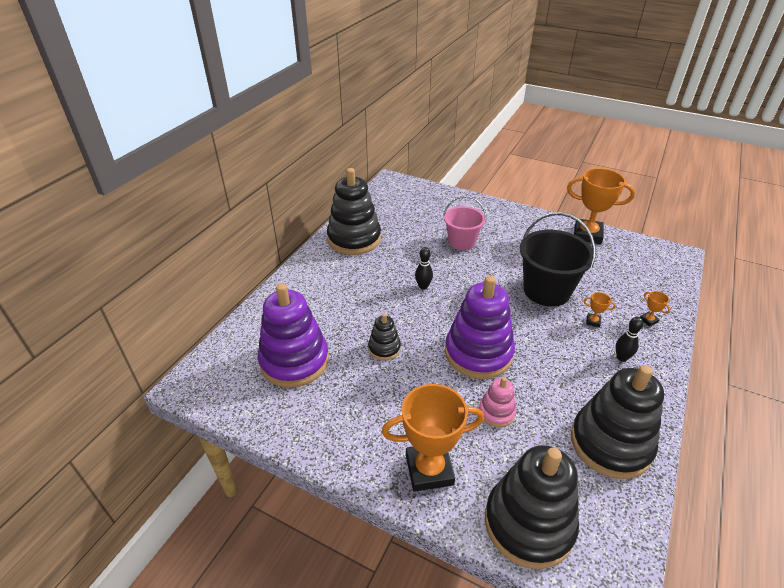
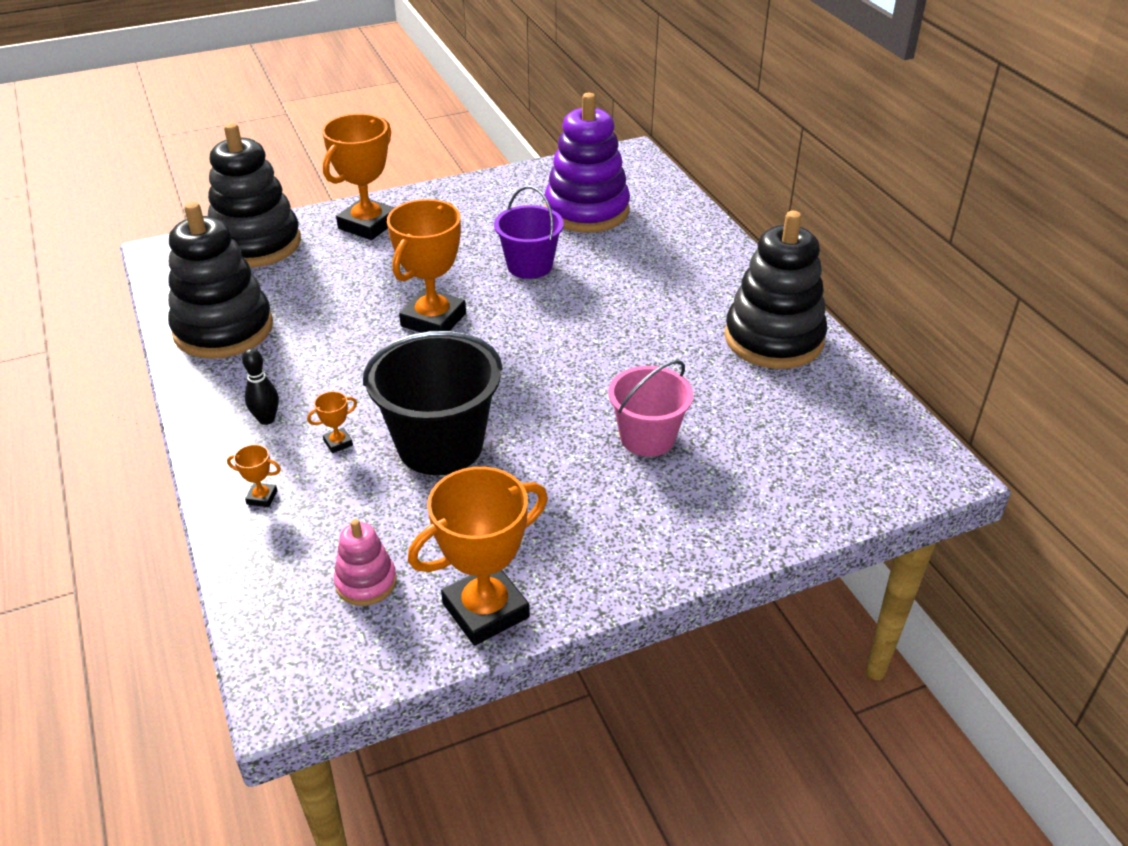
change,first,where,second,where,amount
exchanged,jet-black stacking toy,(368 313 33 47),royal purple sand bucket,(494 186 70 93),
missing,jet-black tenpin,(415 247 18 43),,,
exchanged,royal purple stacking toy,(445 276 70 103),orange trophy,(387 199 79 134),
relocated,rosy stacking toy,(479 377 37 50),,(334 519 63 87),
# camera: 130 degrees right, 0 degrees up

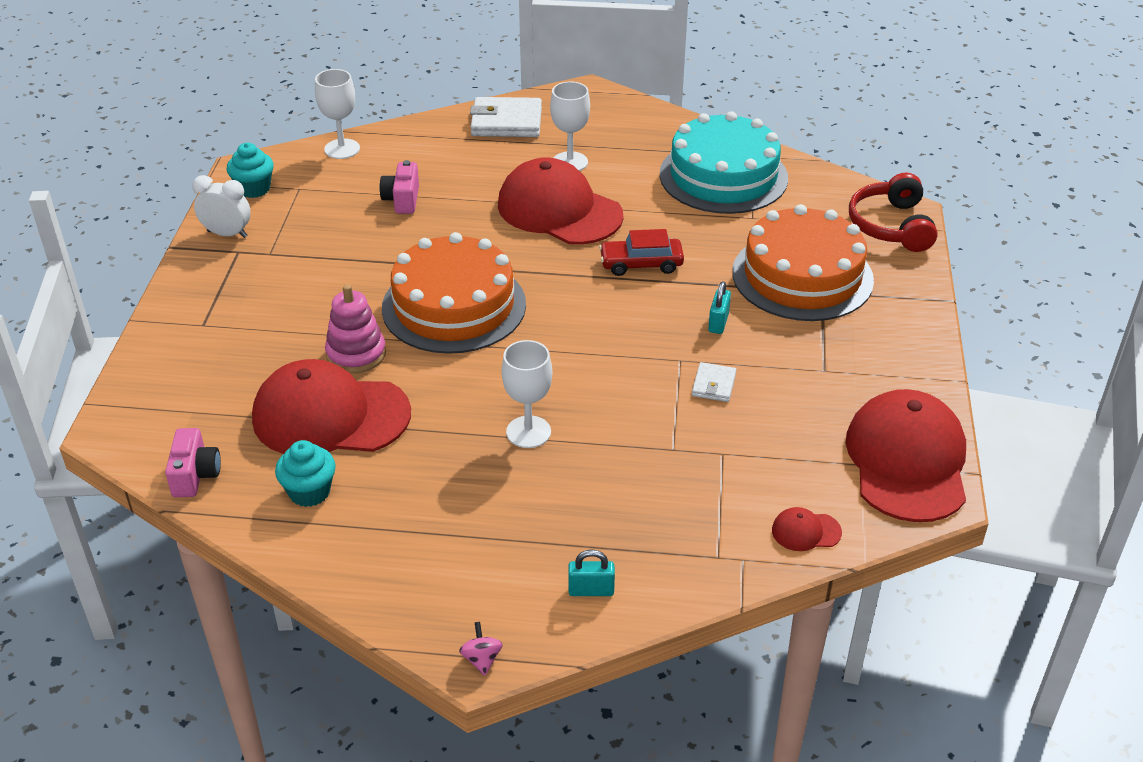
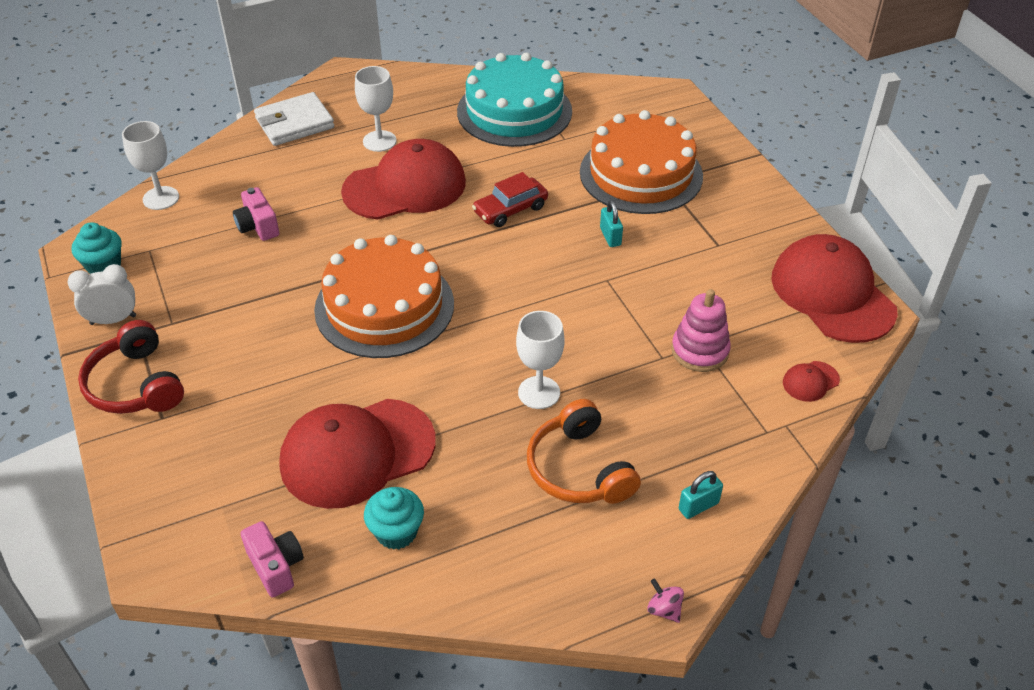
change,first,where,second,where,amount
relocated,rosy stacking toy,(325 284 61 89),,(671 289 60 83),
spun,crimson baseball cap,(498 158 125 87),,(341 139 125 81),150 degrees clockwise
missing,pure white billfold,(692 362 44 40),,,
relocated,crimson headphones,(849 173 89 79),,(78 320 106 94),
appeared,,,orange headphones,(527 399 114 105),
# camera: 30 degrees left, 5 degrees up

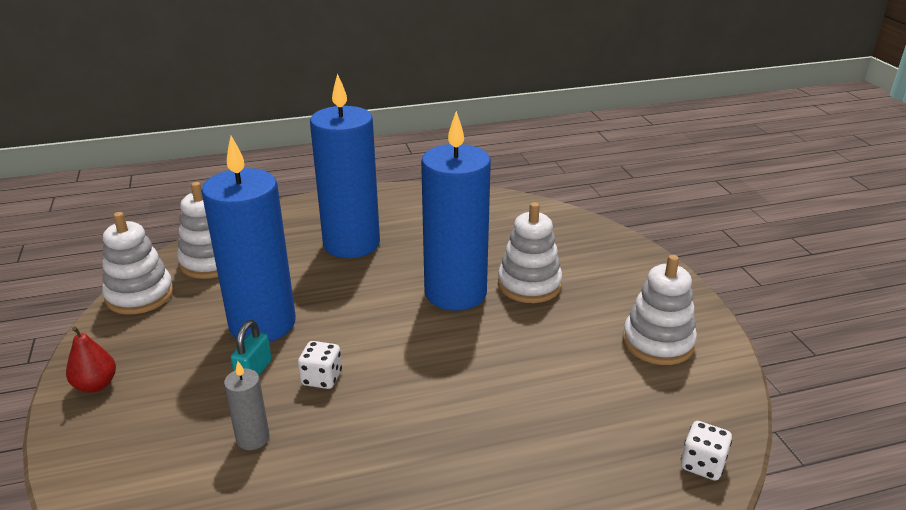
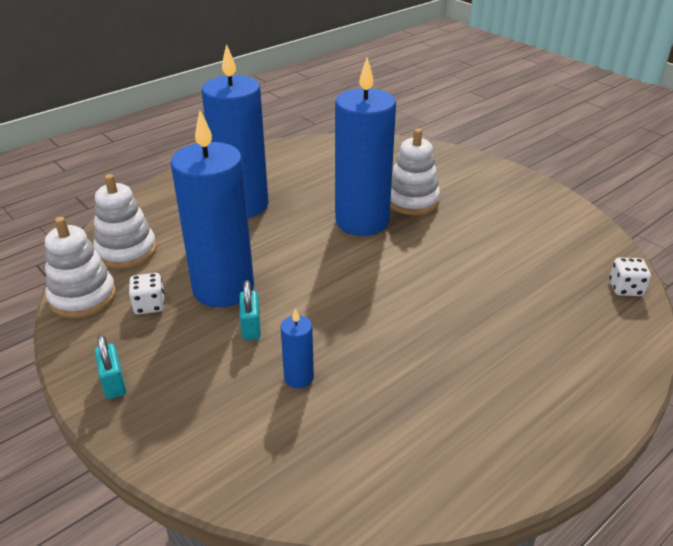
change,first,where,second,where,amount
exchanged,crimson toy pear,(66 327 50 66),turquoise small lock,(95 334 31 65),
colour,gray pillar candle,(224 361 46 89),royal blue pillar candle,(281 308 33 80),
relocated,pure white die,(298 341 44 48),,(129 273 36 42),
missing,pure white stacking toy,(622 255 75 110),,,
# camera: 25 degrees left, 5 degrees up

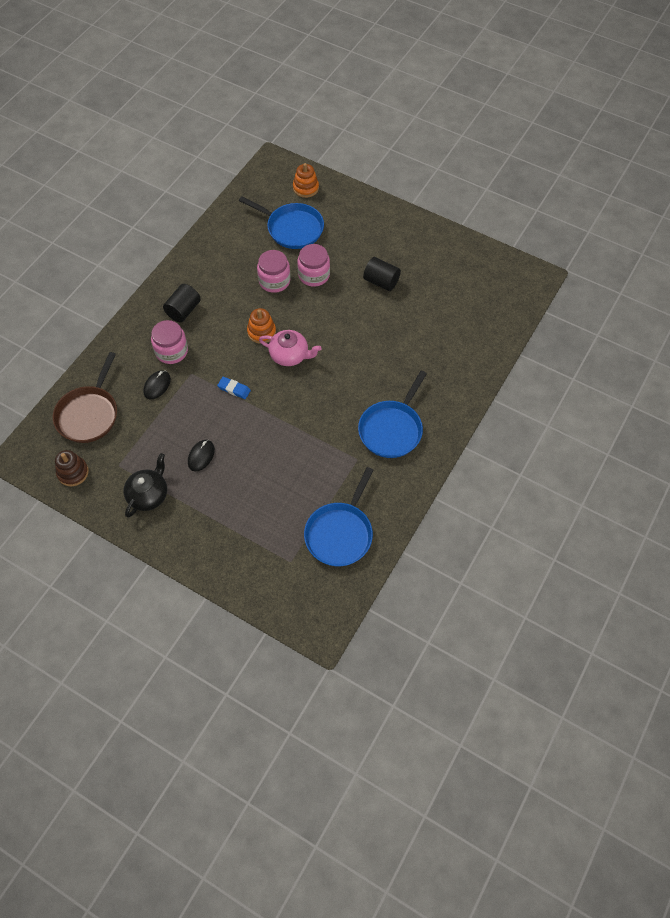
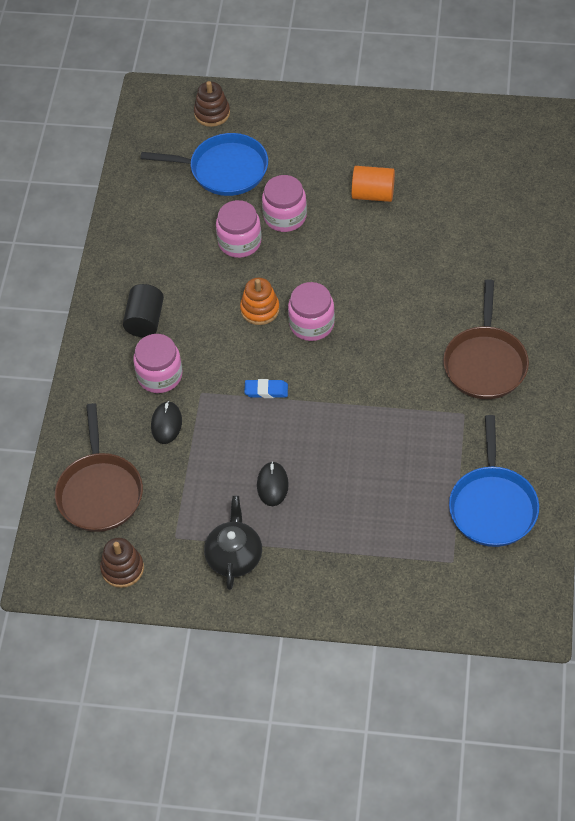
change,first,where,second,where,amount
exchanged,rosy china teapot,(259 330 63 36),rosy jam jar,(288 282 47 59),
colour,orange stacking toy,(293 163 26 35),russet stacking toy,(194 81 36 46),
colour,royal blue skillet,(358 371 69 87),russet skillet,(443 279 86 120),
colour,jet-black solid cylinder,(363 257 38 34),orange solid cylinder,(352 166 43 36),
# camera: 20 degrees left, 5 degrees down

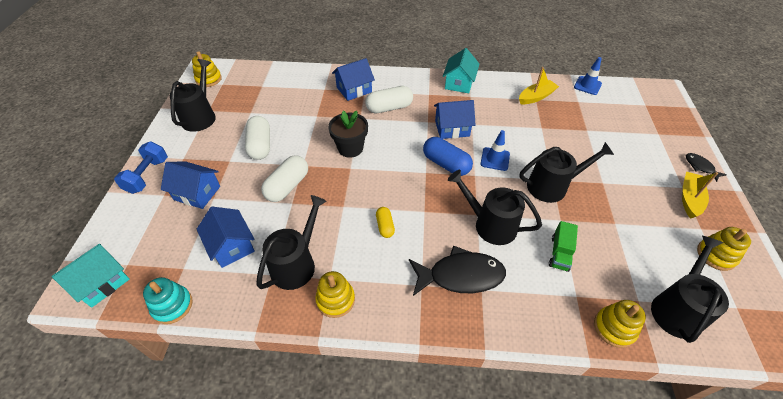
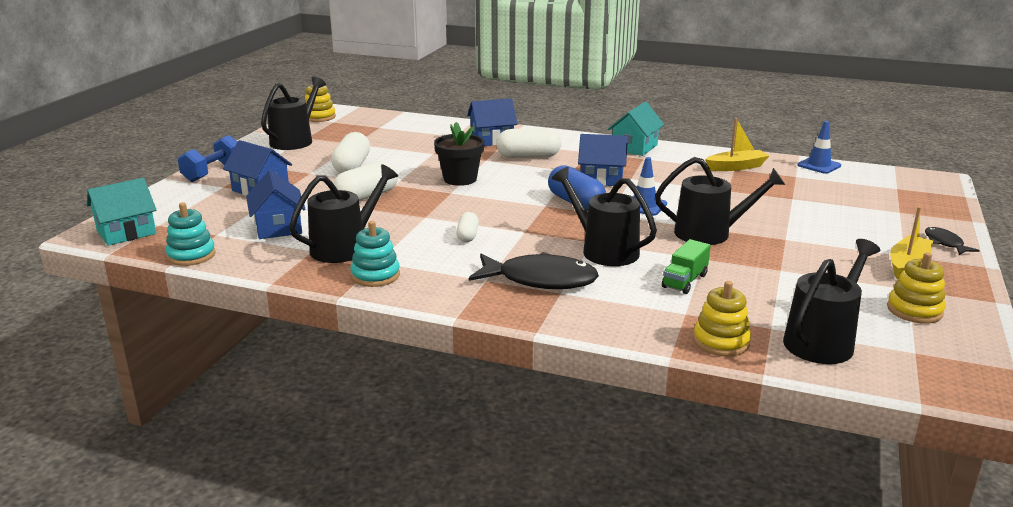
change,first,where,second,where,amount
colour,bright yellow stacking toy,(315 271 40 47),turquoise stacking toy,(350 221 50 66),
colour,bright yellow capsule,(376 207 19 31),pure white capsule,(456 212 23 30),
# camera: 15 degrees right, 25 degrees down

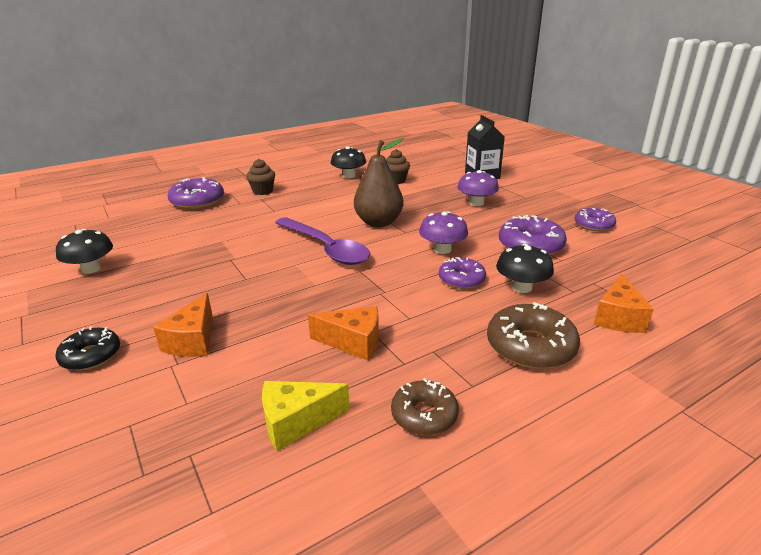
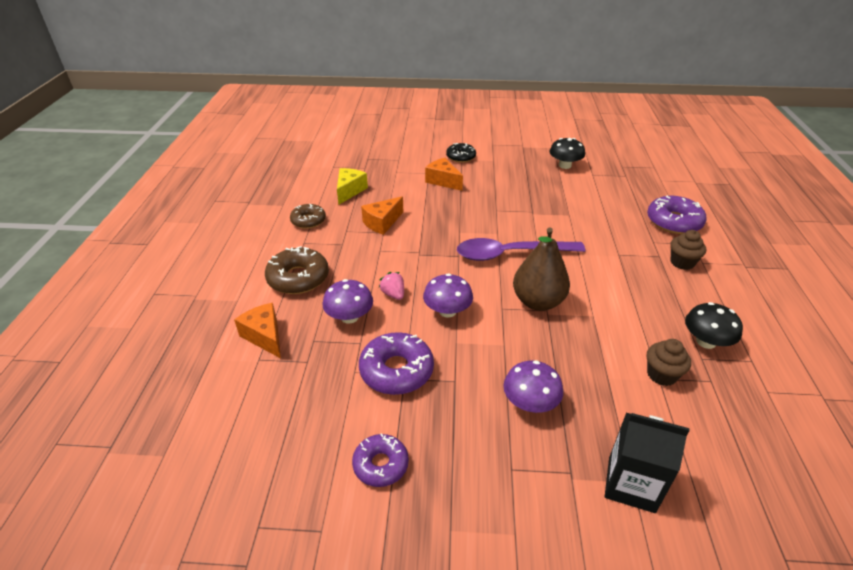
change,first,where,second,where,amount
exchanged,royal purple doughnut,(439 257 47 32),rosy toy strawberry,(379 272 25 28),
colour,jet-black toadstool,(496 244 58 49),royal purple toadstool,(323 279 50 45),
# camera: 125 degrees right, 10 degrees up

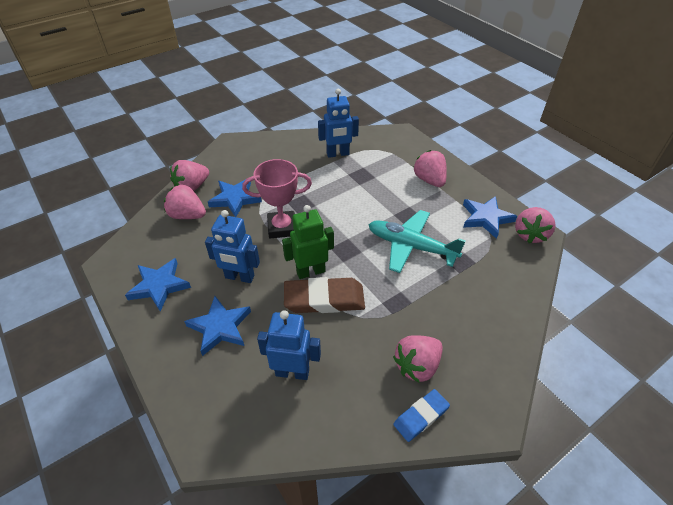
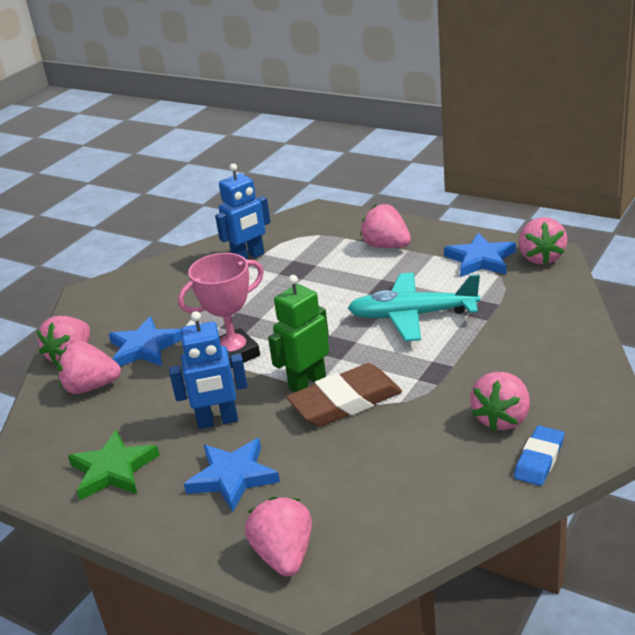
change,first,where,second,where,amount
colour,royal blue star,(125 258 66 54),green star,(68 430 92 70),
missing,royal blue robot figure,(257 310 64 70),,,
appeared,,,rosy toy strawberry,(245 497 67 80),
# camera: 20 degrees left, 15 degrees down

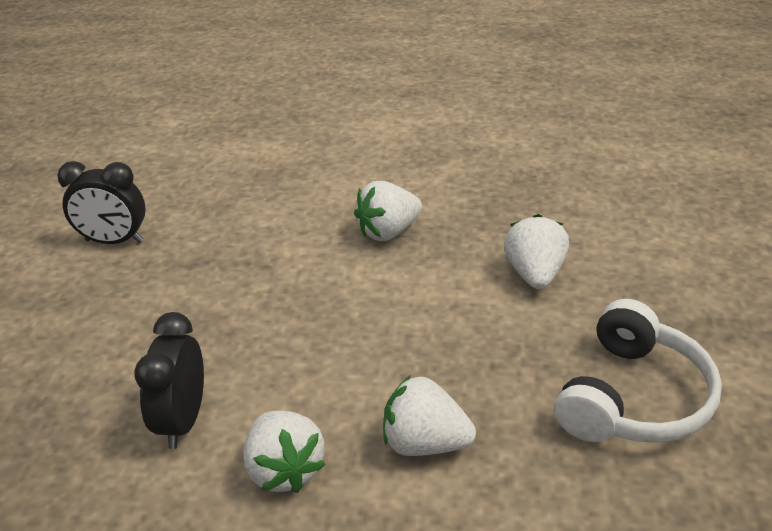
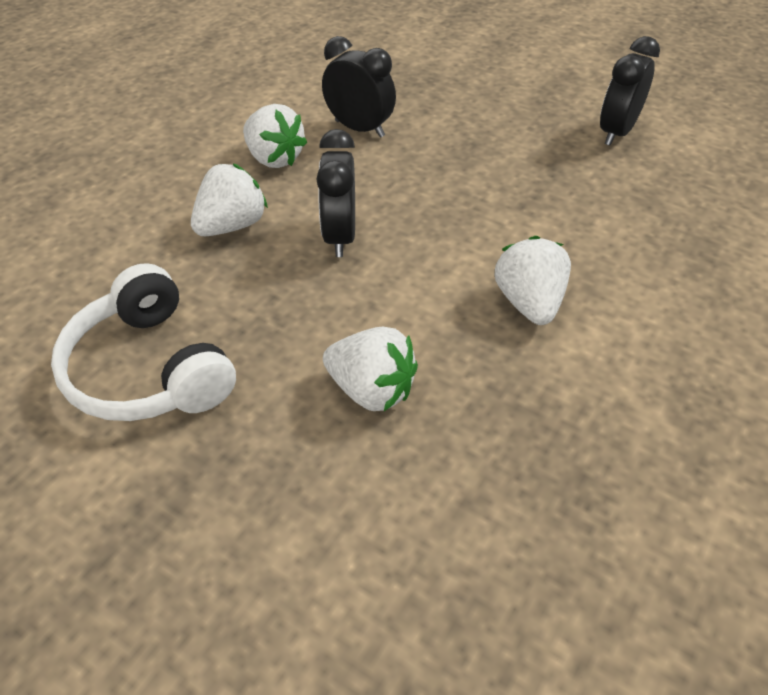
change,first,where,second,where,amount
spun,pure white toy strawberry,(243 411 83 82),,(243 104 64 64),135 degrees counterclockwise
appeared,,,jet-black alarm clock,(316 129 39 128),
# camera: 115 degrees right, 10 degrees up

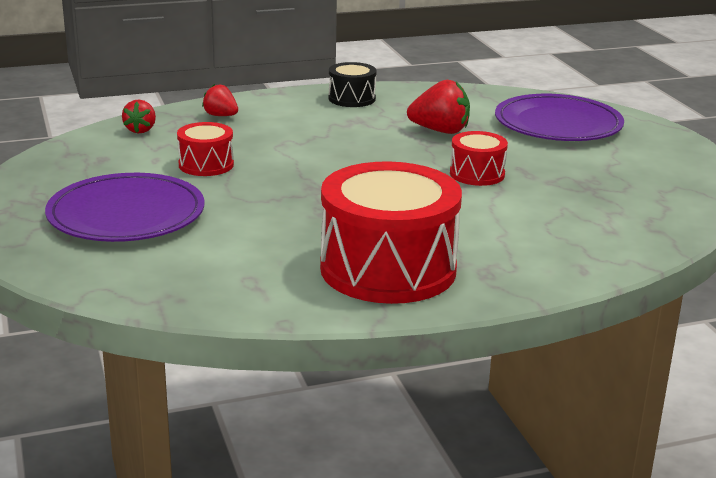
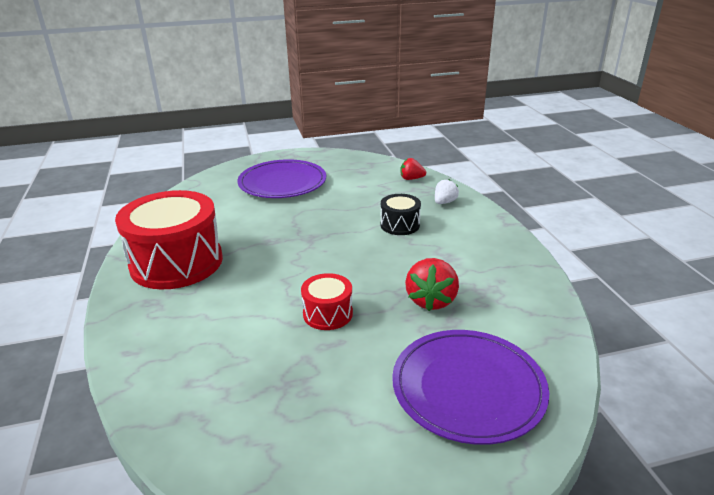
change,first,where,second,where,amount
missing,crimson drum,(177 122 57 54),,,
colour,crimson toy strawberry,(202 84 36 32),pure white toy strawberry,(435 179 24 25),
relocated,jet-black drum,(329 62 48 45),,(380 194 41 41),
# camera: 95 degrees right, 5 degrees up

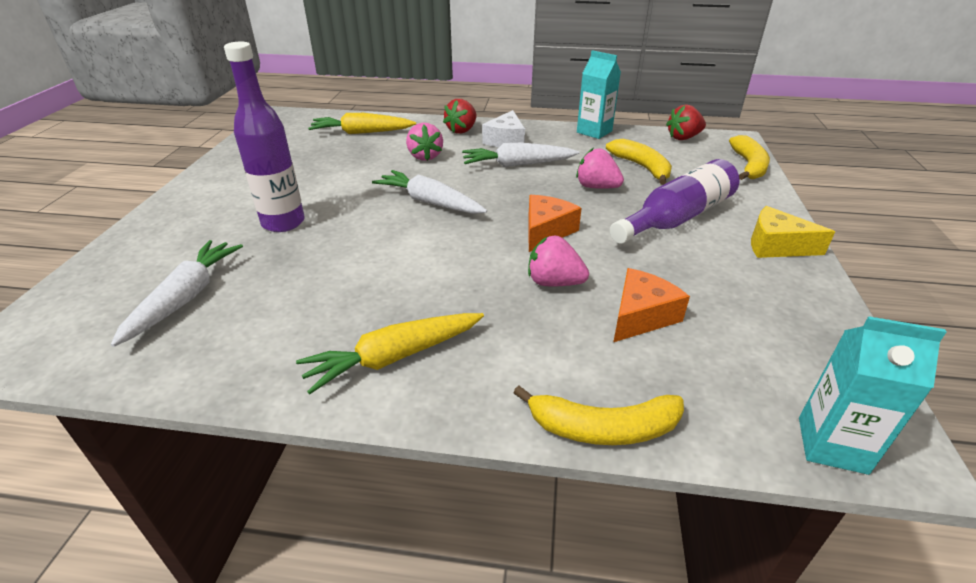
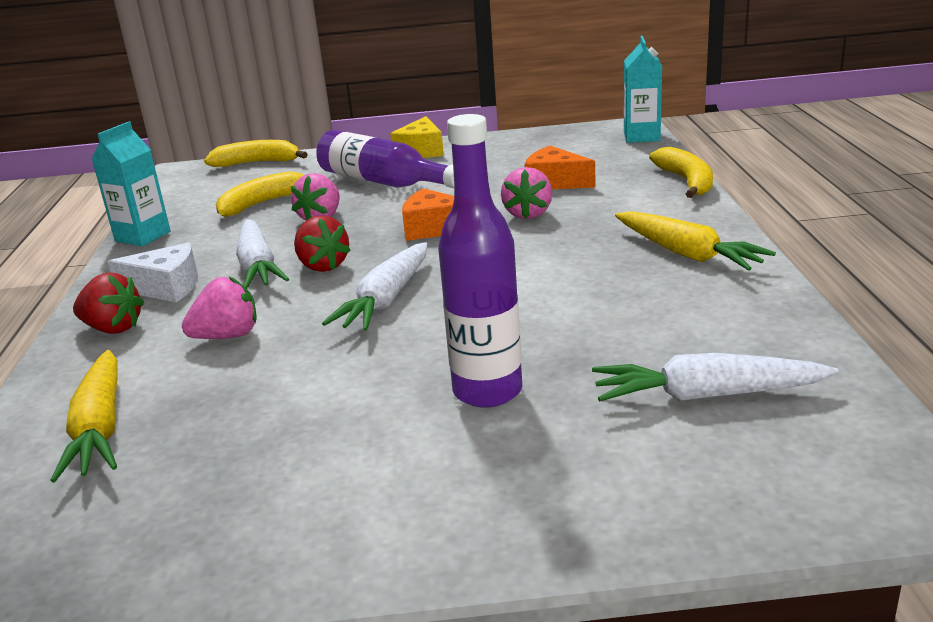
change,first,where,second,where,amount
relocated,crimson toy strawberry,(666 104 40 36),,(294 216 57 56),
# camera: 100 degrees left, 10 degrees down

